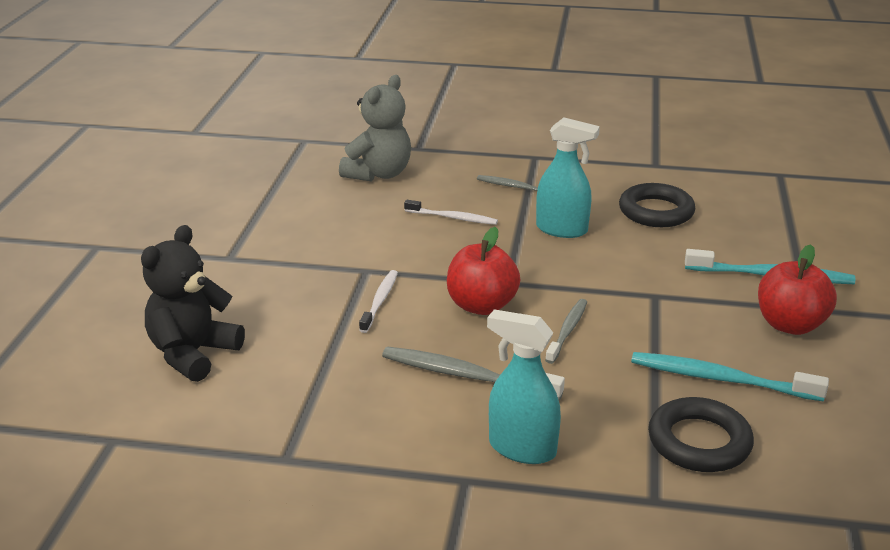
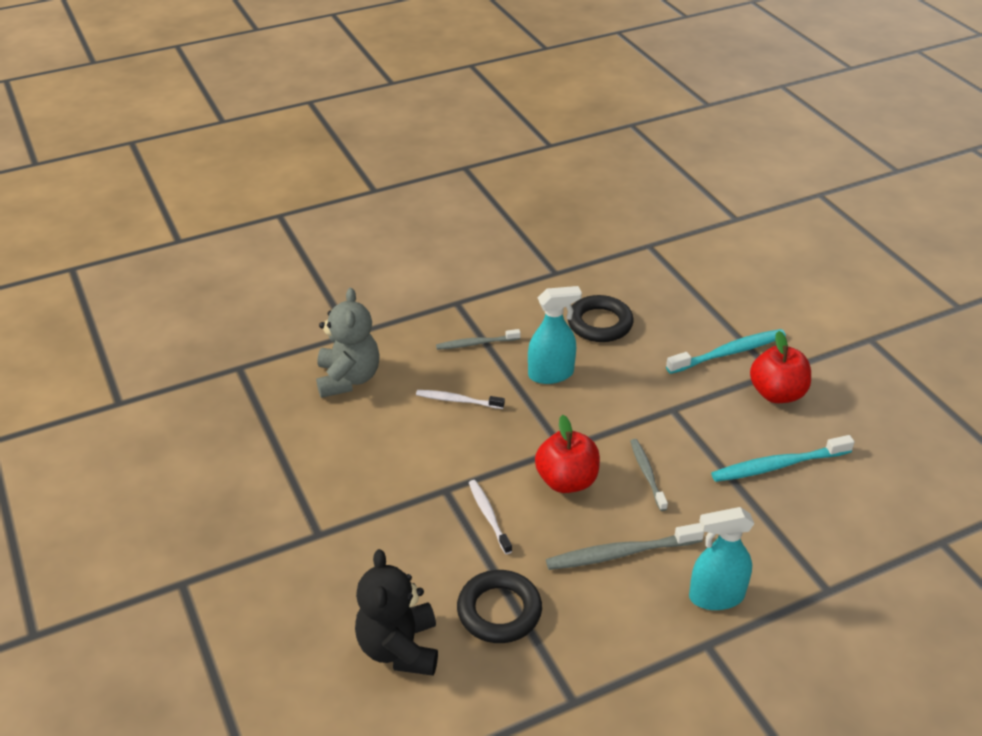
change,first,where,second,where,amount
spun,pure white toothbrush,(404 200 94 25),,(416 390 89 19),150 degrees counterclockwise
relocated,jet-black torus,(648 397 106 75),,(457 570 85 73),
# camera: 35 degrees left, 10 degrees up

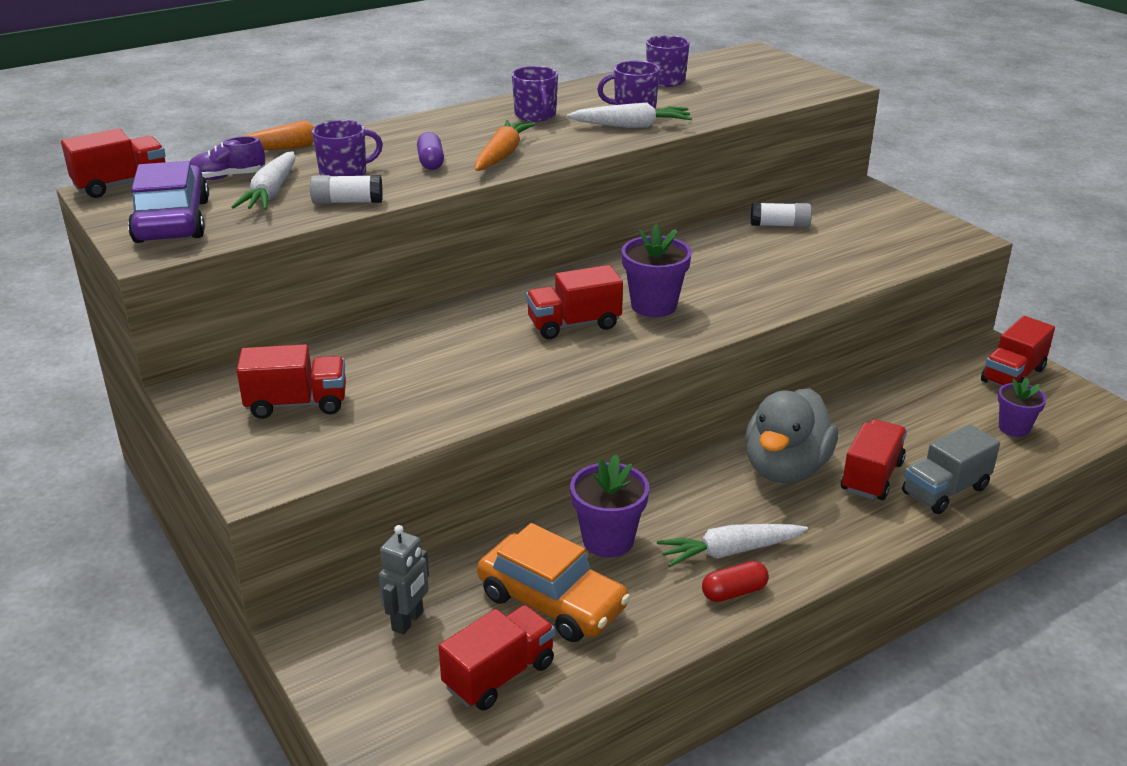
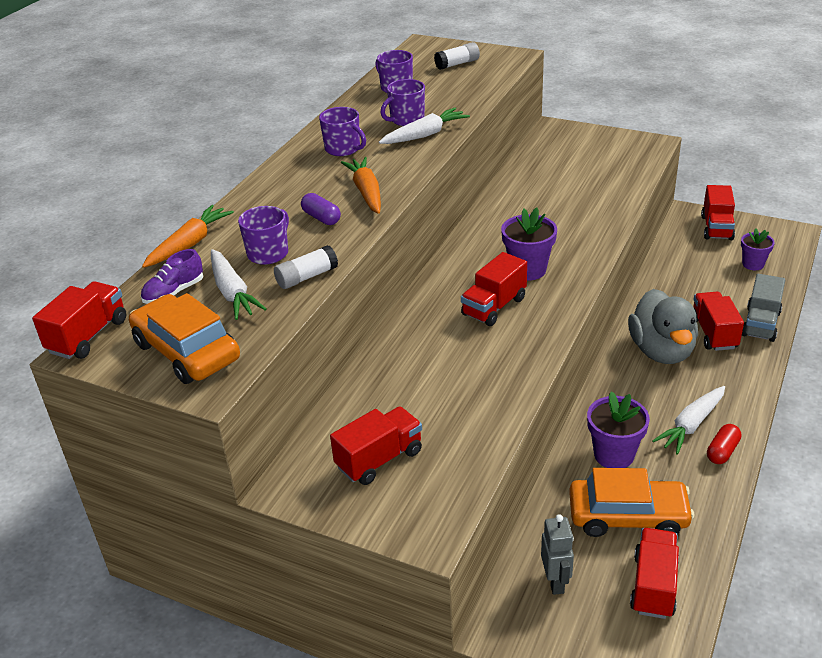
change,first,where,second,where,amount
colour,royal purple automobile,(128 161 81 82),orange automobile,(129 293 111 91),
relocated,pure white stick of glue,(751 202 61 25),,(434 42 46 28),
# camera: 30 degrees left, 5 degrees up

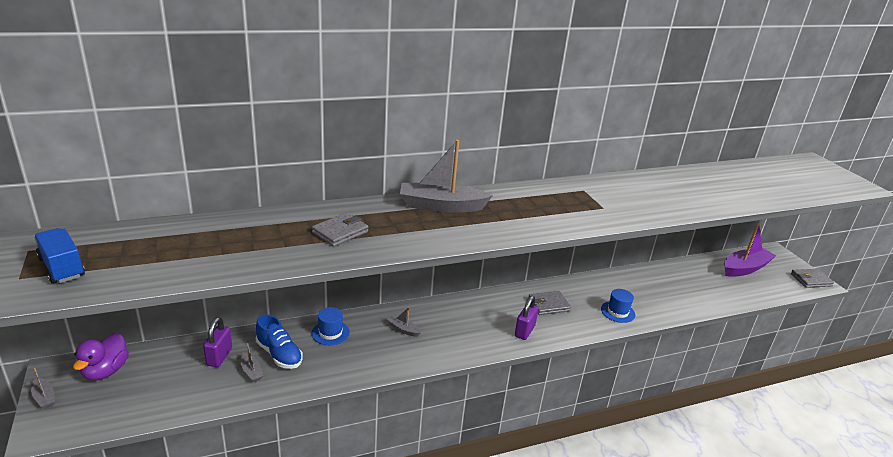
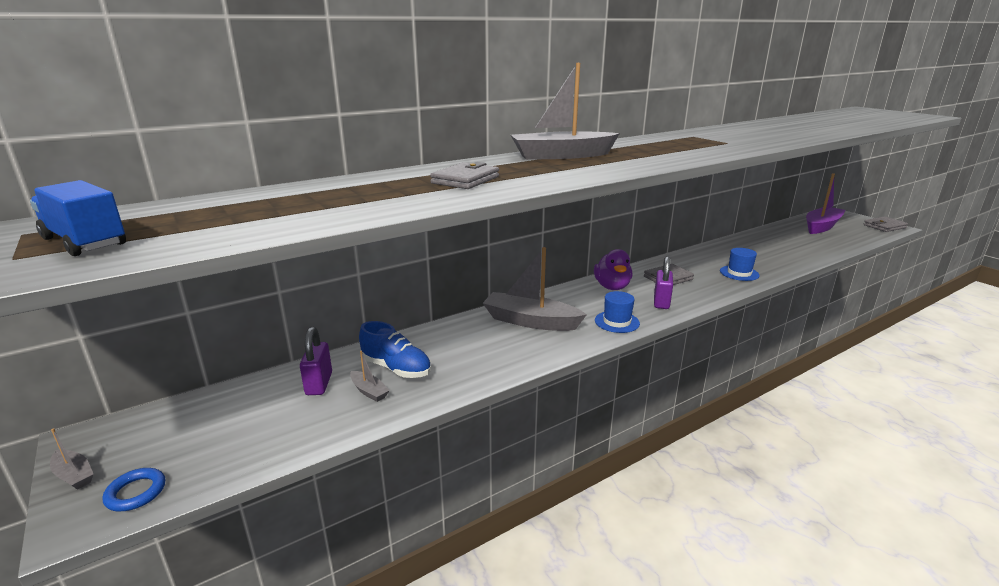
change,first,where,second,where,amount
relocated,royal purple rubber duck,(73 333 56 48),,(594 249 38 41),
relocated,royal blue hat,(312 307 38 38),,(595 291 45 42),
size,gray boat,(388 307 33 30),,(483 247 104 84),x2.24
appeared,,,royal blue torus,(103 468 62 43),
# camera: 10 degrees left, 5 degrees down

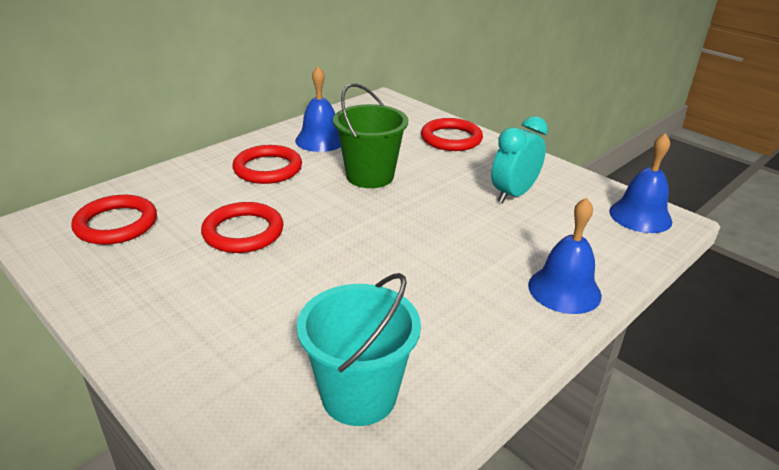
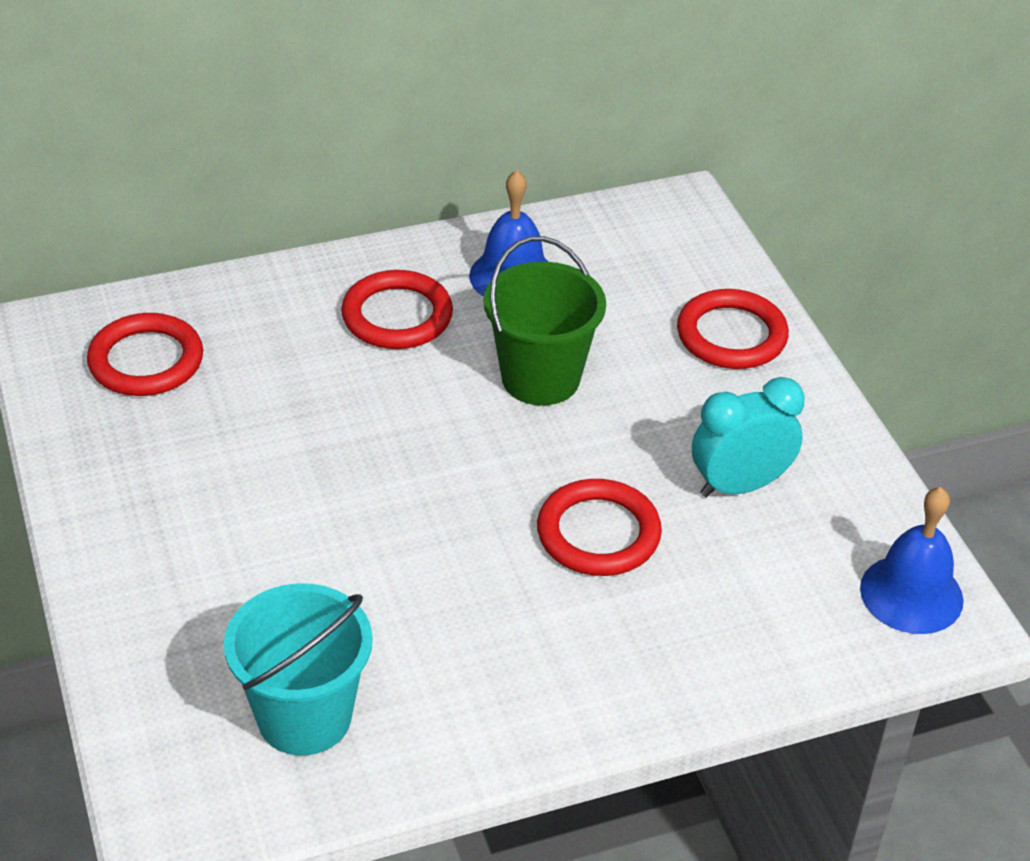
change,first,where,second,where,amount
relocated,crimson torus,(201 202 83 51),,(537 479 125 97),
missing,royal blue bell,(528 198 74 116),,,
# camera: 25 degrees right, 10 degrees up

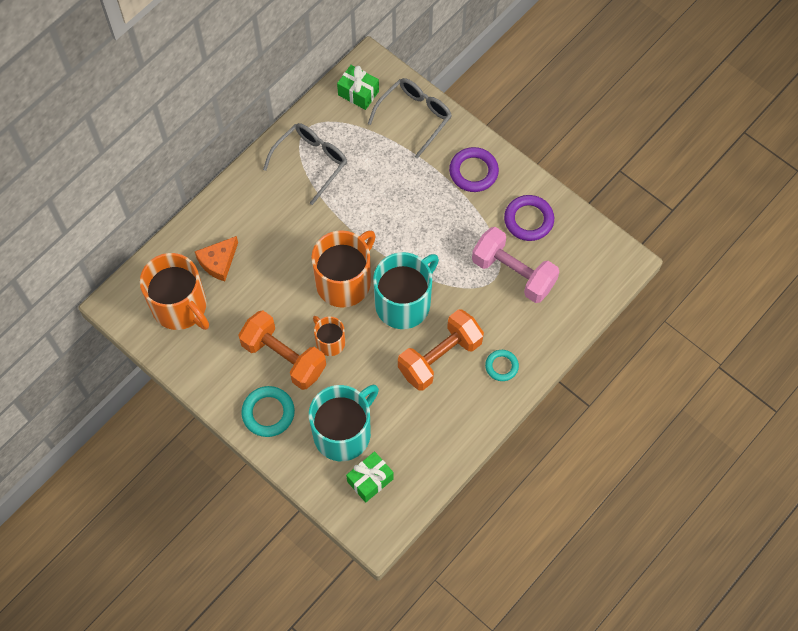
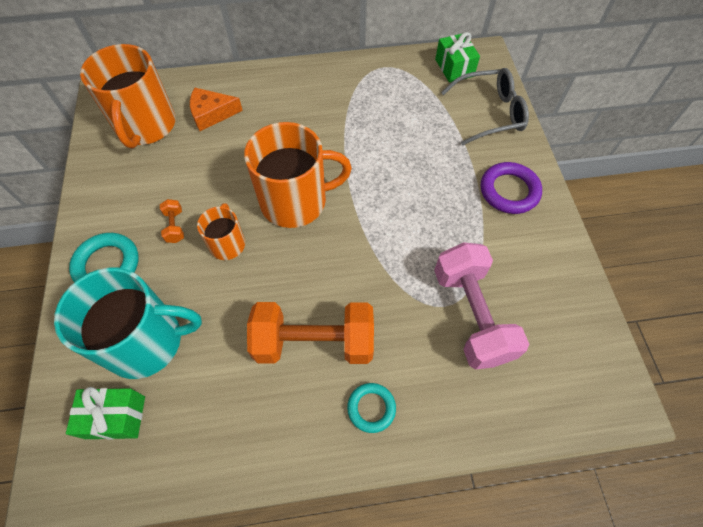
change,first,where,second,where,amount
size,orange dumbbell,(239 310 87 80),,(160 199 24 44),x0.40
missing,gray glasses,(263 123 84 82),,,
missing,turquoise tea mug,(373 252 66 77),,,
missing,royal purple torus,(504 195 50 46),,,
# camera: 40 degrees right, 5 degrees down

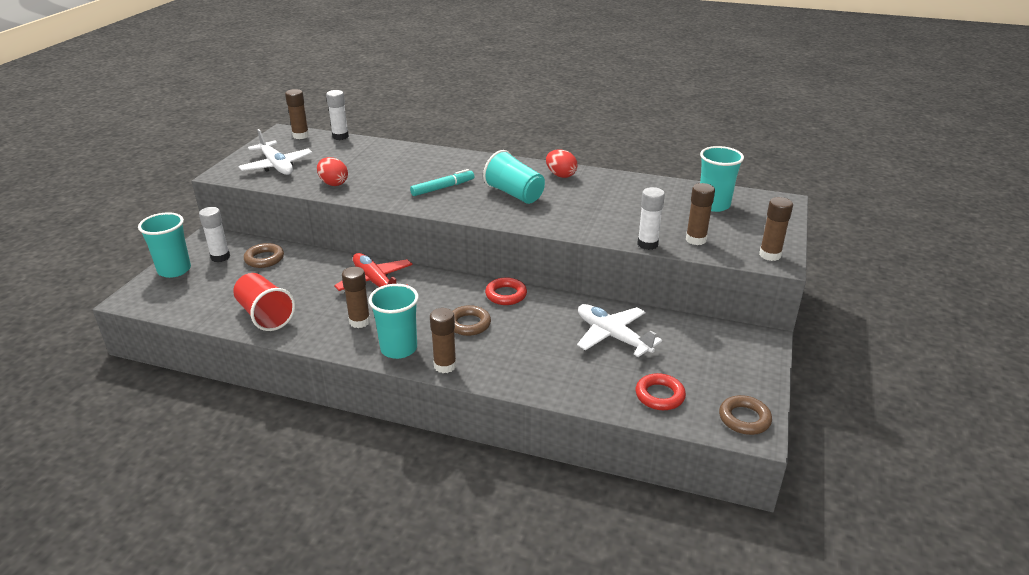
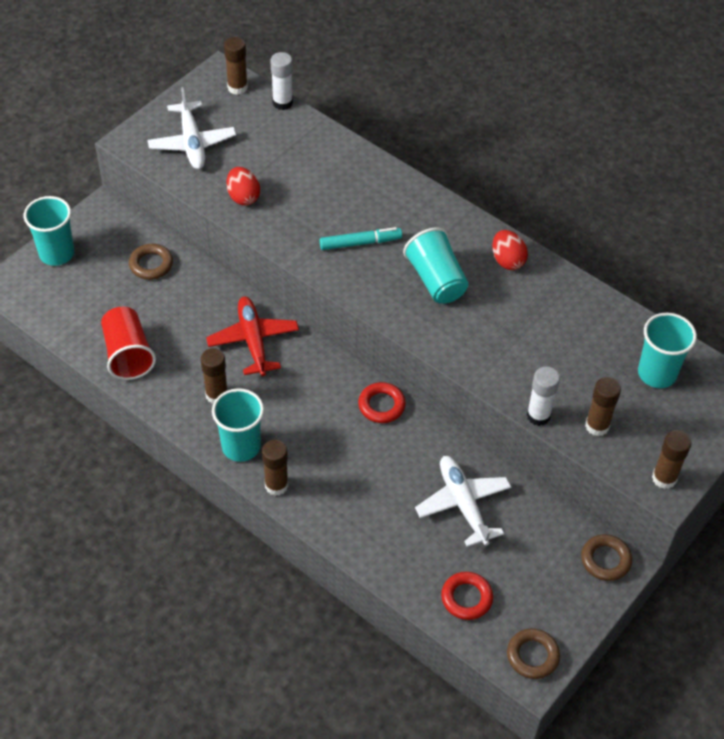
change,first,where,second,where,amount
missing,pure white stick of glue,(199 207 31 55),,,
relocated,russet torus,(452 305 39 31),,(581 534 51 47),
# camera: 20 degrees right, 20 degrees up

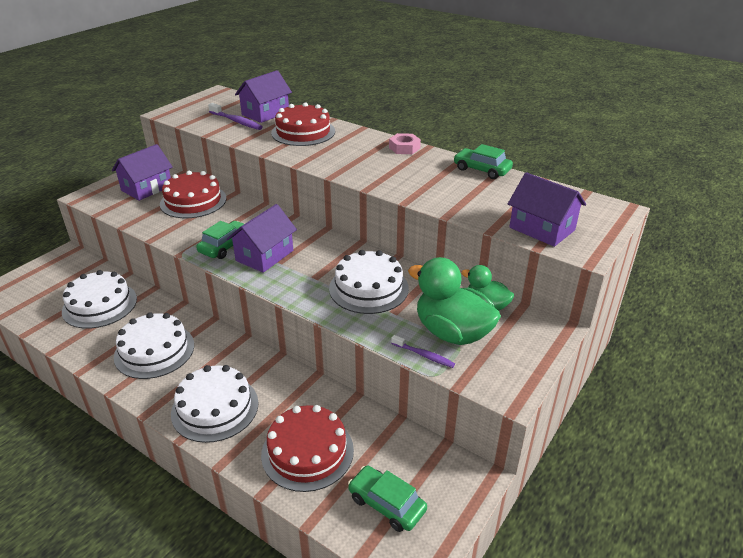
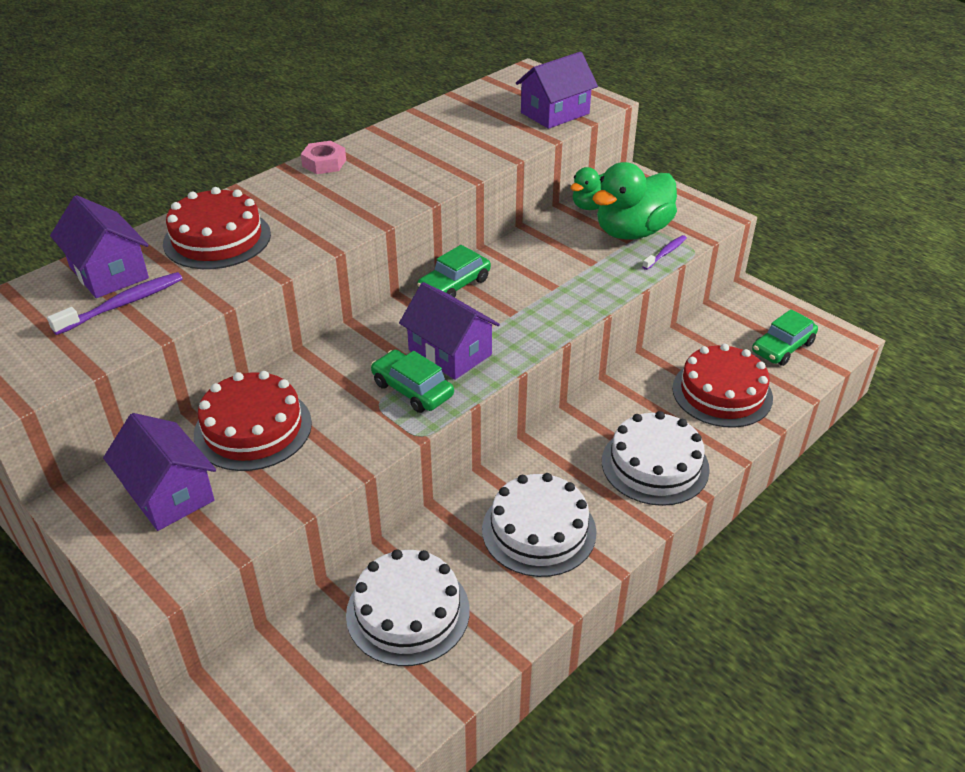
change,first,where,second,where,amount
missing,pure white layer cake,(329 250 80 64),,,
relocated,green automobile,(454 144 59 35),,(417 245 74 52),
# camera: 80 degrees left, 5 degrees up

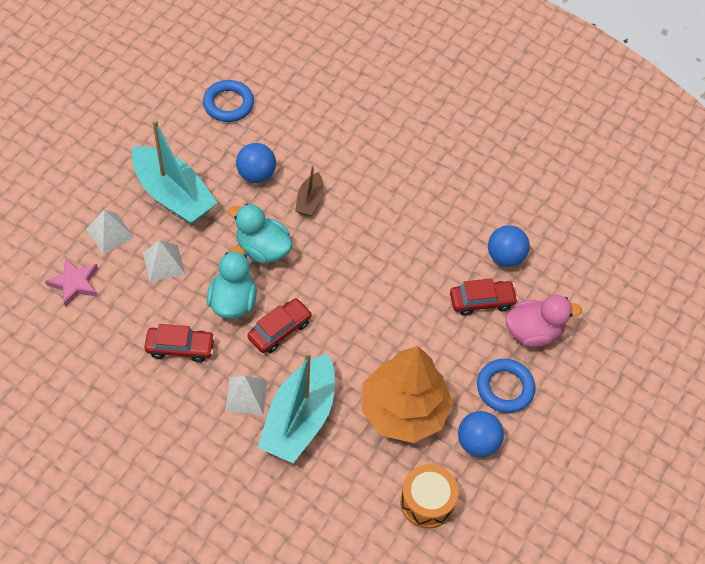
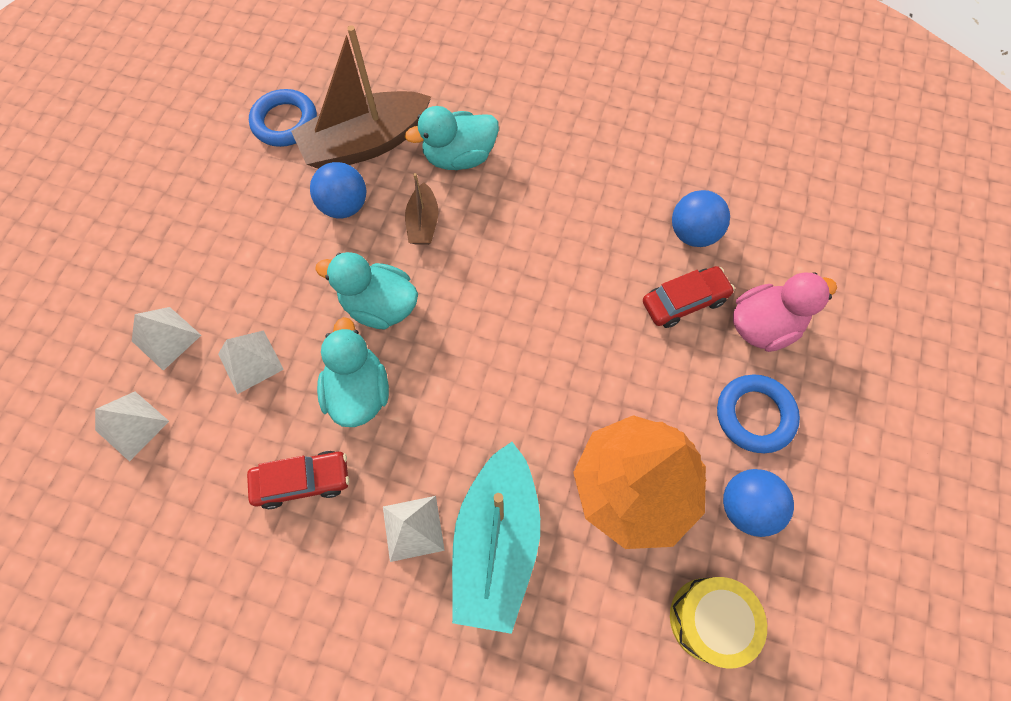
change,first,where,second,where,amount
exchanged,rosy star,(45 257 53 50),pure white pyramid,(95 392 74 70),
missing,turquoise boat,(132 119 86 106),,,
missing,crimson automobile,(248 298 64 55),,,
colour,orange drum,(400 464 58 65),bright yellow drum,(670 577 97 91),
appeared,,,russet boat,(291 25 140 144),
appeared,,,turquoise rubber duck,(405 106 94 64),
# camera: 10 degrees left, 10 degrees up

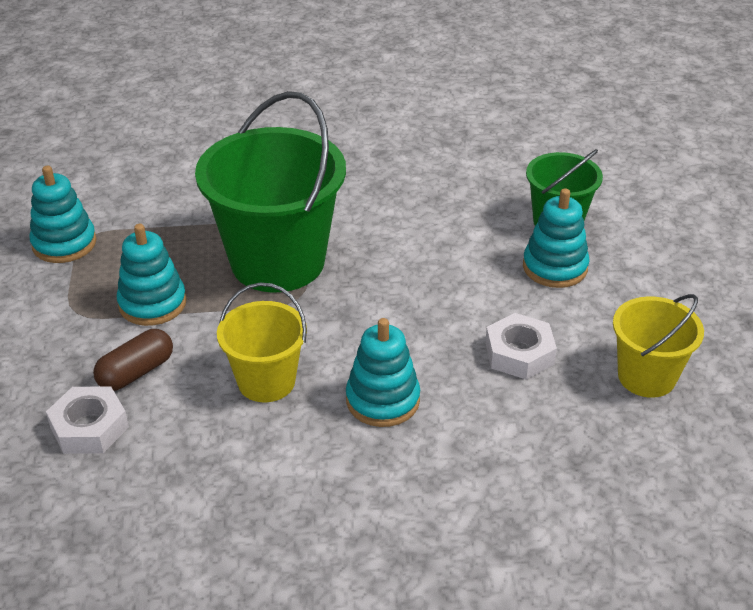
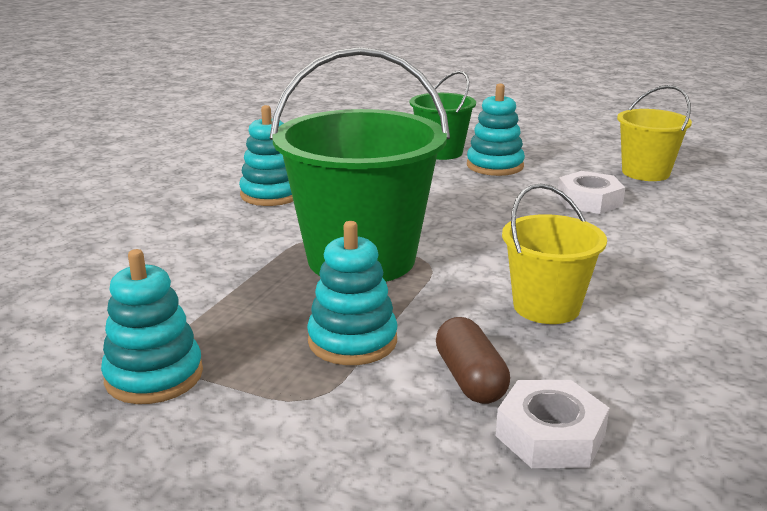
change,first,where,second,where,amount
relocated,turquoise stacking toy,(346 318 74 109),,(239 105 54 101),
# camera: 60 degrees left, 15 degrees down

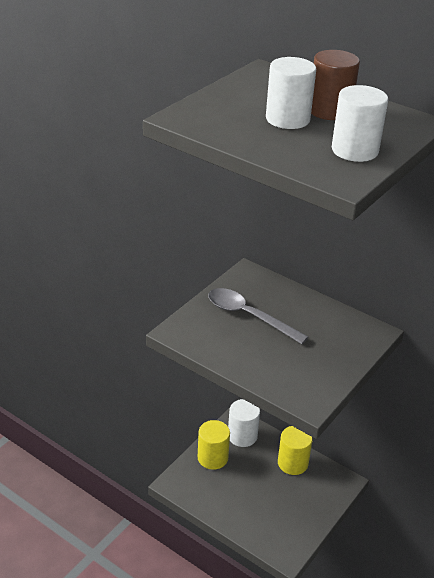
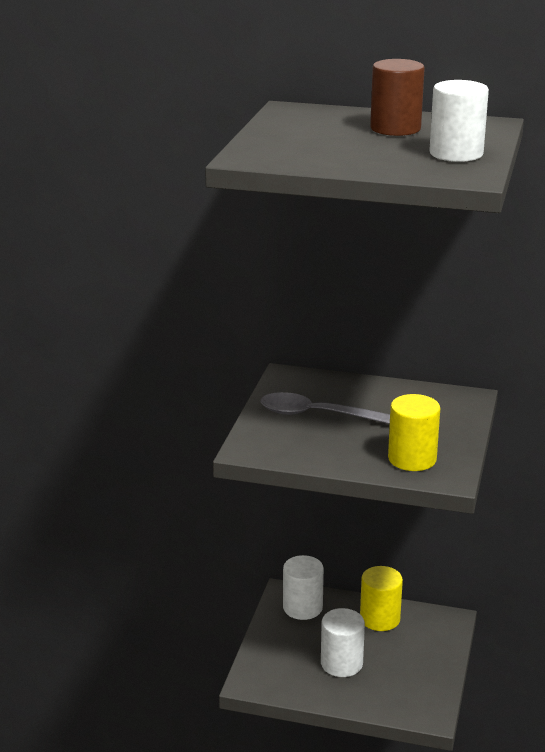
change,first,where,second,where,amount
relocated,bright yellow solid cylinder,(198 420 32 50),,(388 394 52 77),
relocated,pure white solid cylinder,(266 57 50 72),,(321 608 44 69),
# camera: 20 degrees left, 10 degrees down

